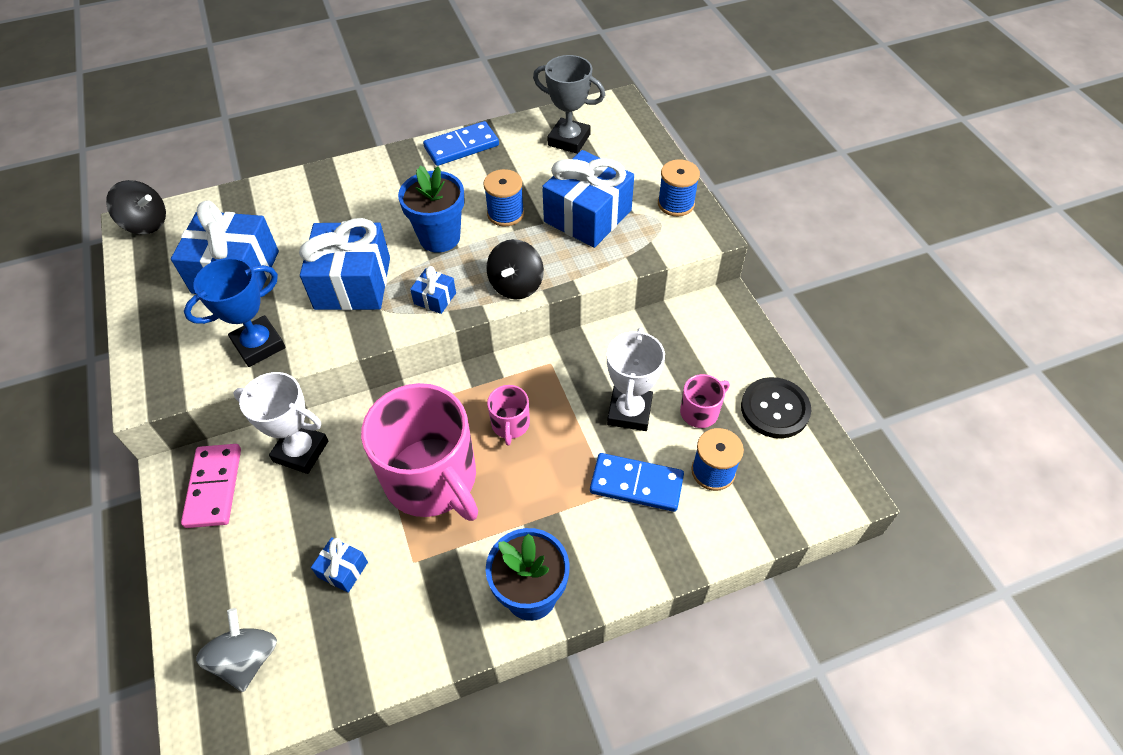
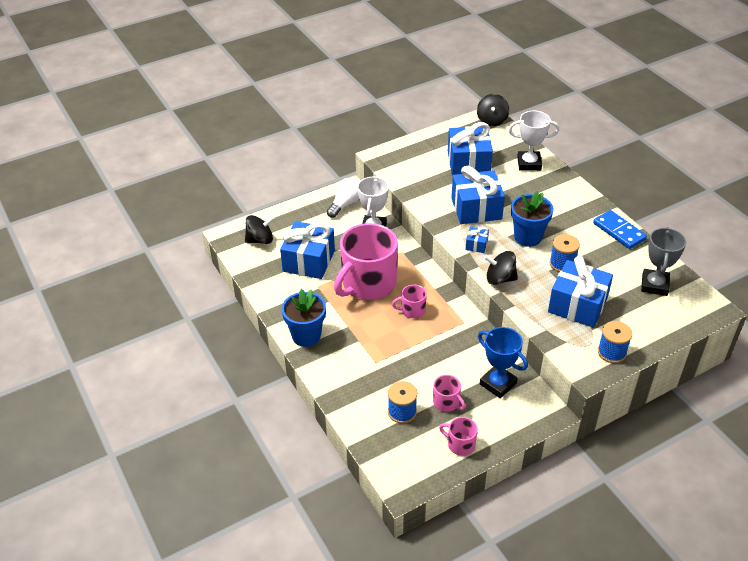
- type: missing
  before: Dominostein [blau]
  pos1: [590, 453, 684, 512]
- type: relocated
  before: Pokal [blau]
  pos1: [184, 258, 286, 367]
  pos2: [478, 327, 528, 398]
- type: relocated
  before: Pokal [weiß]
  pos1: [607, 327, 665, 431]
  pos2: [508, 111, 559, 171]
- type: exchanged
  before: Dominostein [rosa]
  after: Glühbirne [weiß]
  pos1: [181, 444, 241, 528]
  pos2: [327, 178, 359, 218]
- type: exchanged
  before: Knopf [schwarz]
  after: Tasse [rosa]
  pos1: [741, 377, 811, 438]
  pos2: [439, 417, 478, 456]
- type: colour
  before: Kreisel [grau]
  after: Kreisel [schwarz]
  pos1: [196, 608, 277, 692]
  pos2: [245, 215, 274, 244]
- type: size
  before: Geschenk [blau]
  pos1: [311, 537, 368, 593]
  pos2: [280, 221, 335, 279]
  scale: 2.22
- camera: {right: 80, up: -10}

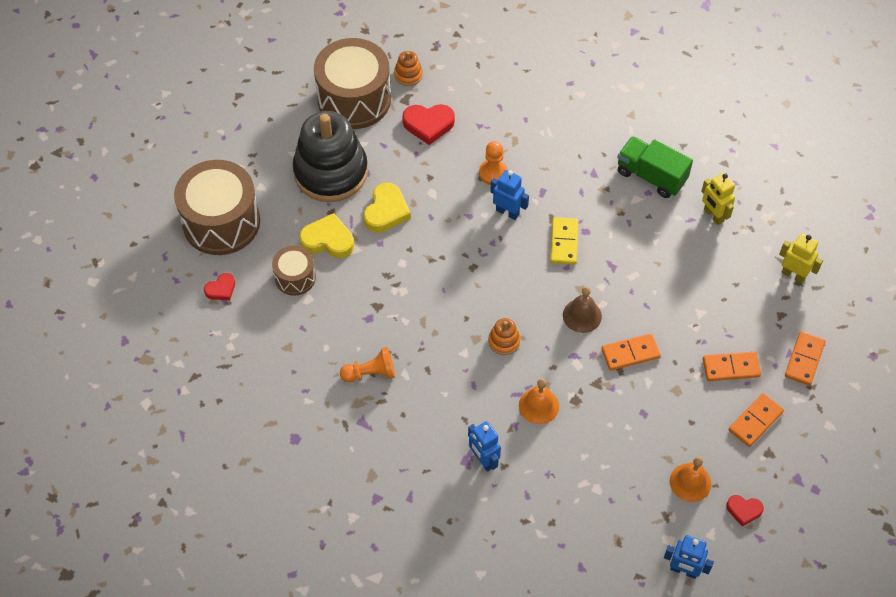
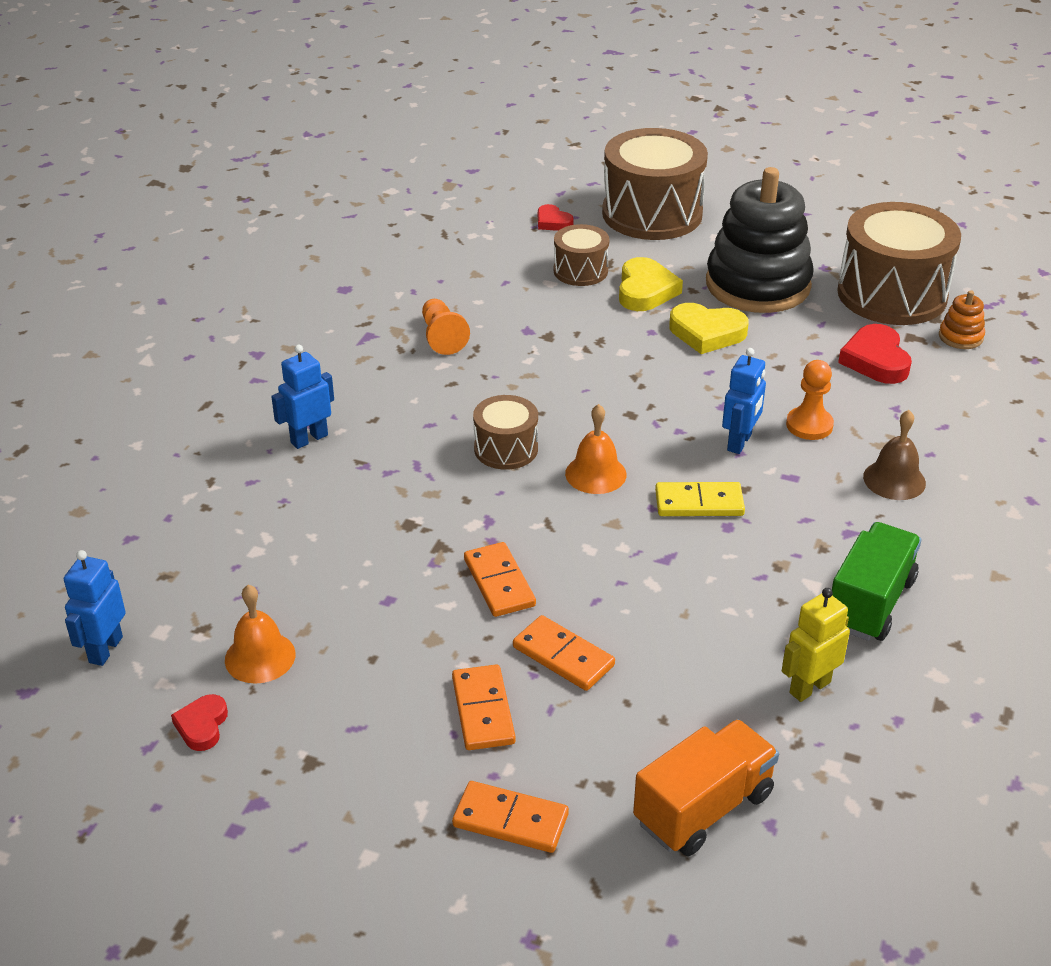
- type: relocated
  before: Glocke [orange]
  pos1: [519, 379, 559, 424]
  pos2: [565, 404, 627, 494]
- type: relocated
  before: Glocke [braun]
  pos1: [563, 287, 602, 333]
  pos2: [863, 410, 926, 500]
- type: relocated
  before: Dominostein [orange]
  pos1: [729, 393, 784, 447]
  pos2: [513, 615, 615, 691]
- type: exchanged
  before: Stapelspielzeug [orange]
  after: Trommel [braun]
  pos1: [488, 318, 520, 355]
  pos2: [473, 395, 538, 470]
- type: exchanged
  before: Roboter [gelb]
  after: Lastwagen [orange]
  pos1: [779, 233, 823, 283]
  pos2: [633, 719, 779, 856]
- camera: {right: 85, up: -20}

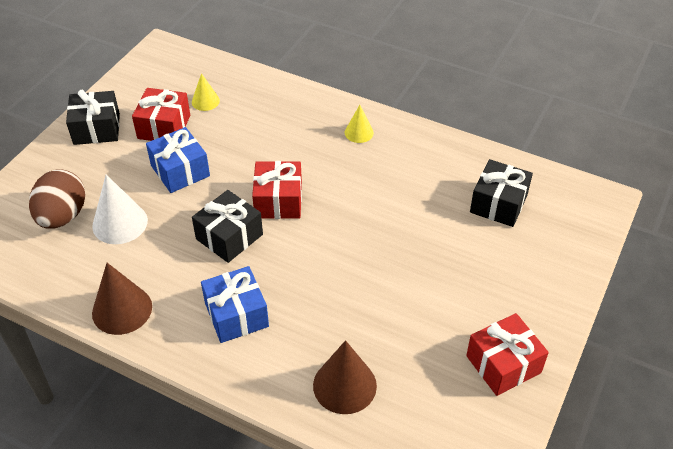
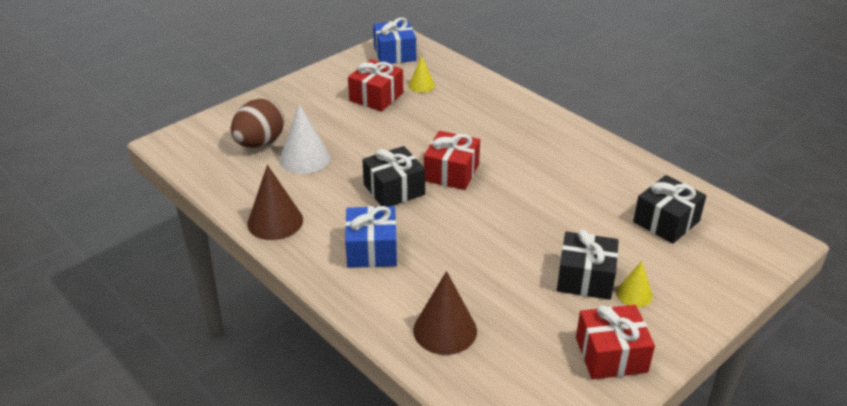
- type: relocated
  before: Geschenk [schwarz]
  pos1: [66, 90, 120, 145]
  pos2: [557, 230, 619, 300]
- type: relocated
  before: Geschenk [blau]
  pos1: [146, 127, 210, 193]
  pos2: [373, 17, 416, 64]
- type: relocated
  before: Kegel [gelb]
  pos1: [345, 105, 374, 143]
  pos2: [616, 261, 653, 307]
- camera: {right: 20, up: -10}

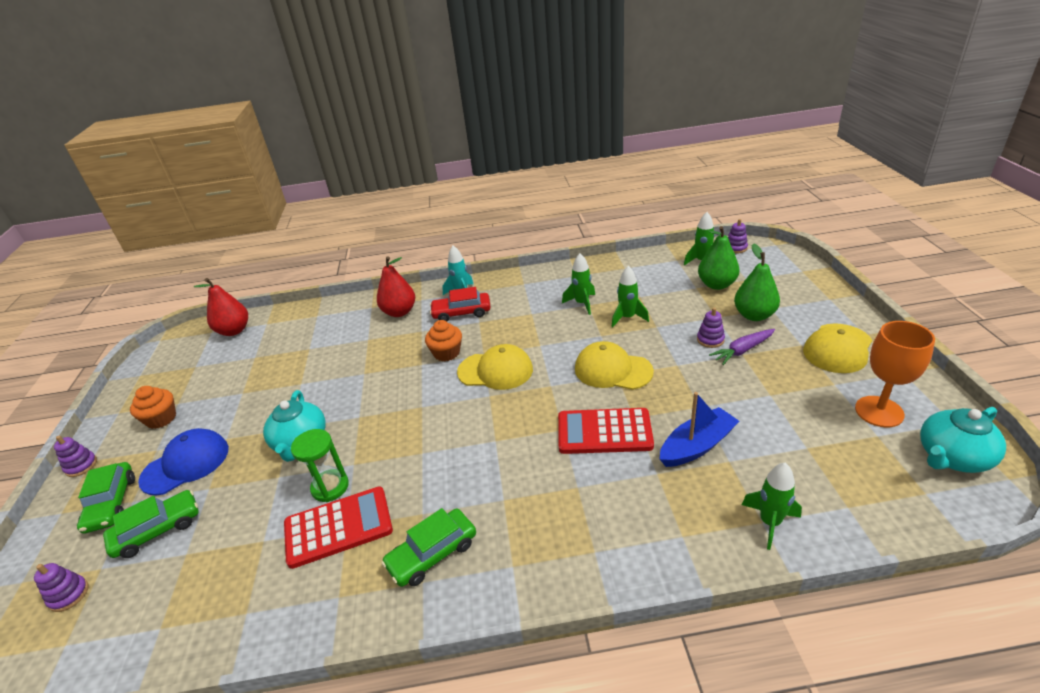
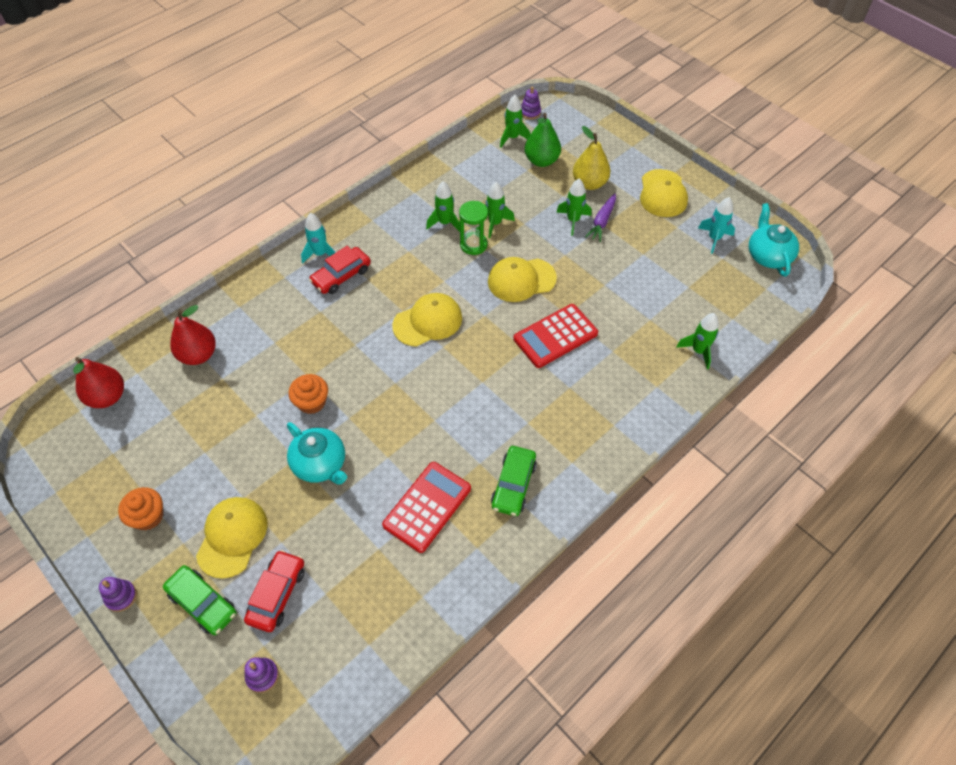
- type: missing
  before: Boot [blau]
  pos1: [660, 392, 739, 467]
- type: relocated
  before: Sanduhr [grün]
  pos1: [291, 429, 349, 502]
  pos2: [459, 201, 488, 255]
- type: relocated
  before: Birne [rot]
  pos1: [377, 257, 415, 317]
  pos2: [170, 305, 216, 365]
- type: relocated
  before: Muffin [orange]
  pos1: [425, 320, 462, 361]
  pos2: [288, 374, 328, 414]
- type: exchanged
  before: Stapelspielzeug [lila]
  after: Rakete [grün]
  pos1: [697, 308, 725, 348]
  pos2: [556, 179, 592, 236]
- type: exchanged
  before: Kelch [orange]
  after: Rakete [türkis]
  pos1: [855, 321, 935, 427]
  pos2: [698, 197, 735, 254]
- type: colour
  before: Auto [grün]
  after: Auto [rot]
  pos1: [103, 490, 199, 558]
  pos2: [244, 550, 304, 632]
- type: colour
  before: Kappe [blau]
  after: Kappe [gelb]
  pos1: [138, 428, 229, 495]
  pos2: [196, 497, 268, 579]
- type: colour
  before: Birne [grün]
  after: Birne [gelb]
  pos1: [734, 243, 780, 321]
  pos2: [573, 126, 610, 190]
- type: spun
  before: Teekanne [türkis]
  pos1: [920, 407, 1006, 473]
  pos2: [749, 203, 799, 277]
  turn: 150
- camera: {right: -40, up: 20}

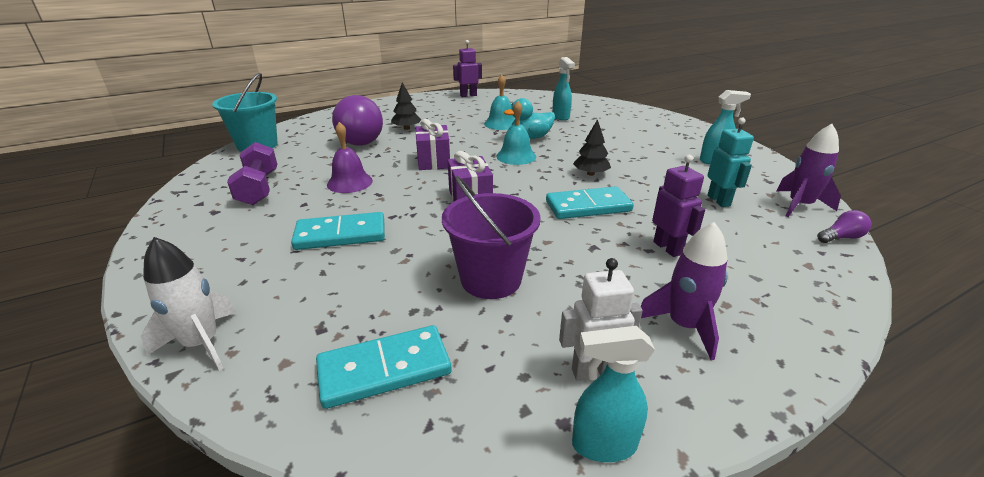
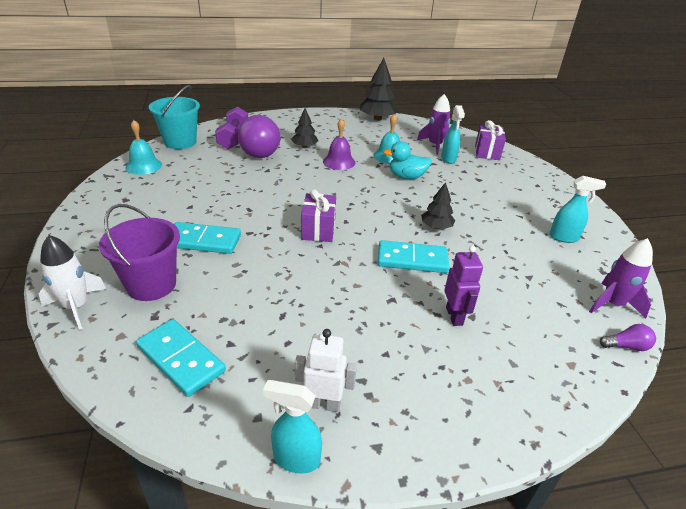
- type: missing
  before: Roboter [türkis]
  pos1: [707, 117, 754, 207]
- type: relocated
  before: Hantel [lila]
  pos1: [227, 142, 277, 205]
  pos2: [215, 106, 248, 149]
- type: relocated
  before: Glocke [lila]
  pos1: [327, 122, 373, 193]
  pos2: [323, 118, 356, 170]
- type: relocated
  before: Geschenk [lila]
  pos1: [416, 119, 450, 170]
  pos2: [475, 120, 506, 160]
- type: relocated
  before: Eimer [lila]
  pos1: [442, 176, 541, 299]
  pos2: [99, 204, 180, 301]
- type: relocated
  before: Glocke [türkis]
  pos1: [496, 101, 536, 165]
  pos2: [126, 120, 162, 175]
- type: relocated
  before: Rakete [lila]
  pos1: [640, 222, 728, 360]
  pos2: [417, 94, 451, 155]
- type: exchanged
  before: Roboter [lila]
  after: Baum [schwarz]
  pos1: [453, 40, 482, 97]
  pos2: [360, 58, 399, 121]
- type: spun
  before: Dominostein [türkis]
  pos1: [316, 325, 452, 409]
  pos2: [136, 319, 226, 397]
  turn: 45
- camera: {right: 15, up: 5}

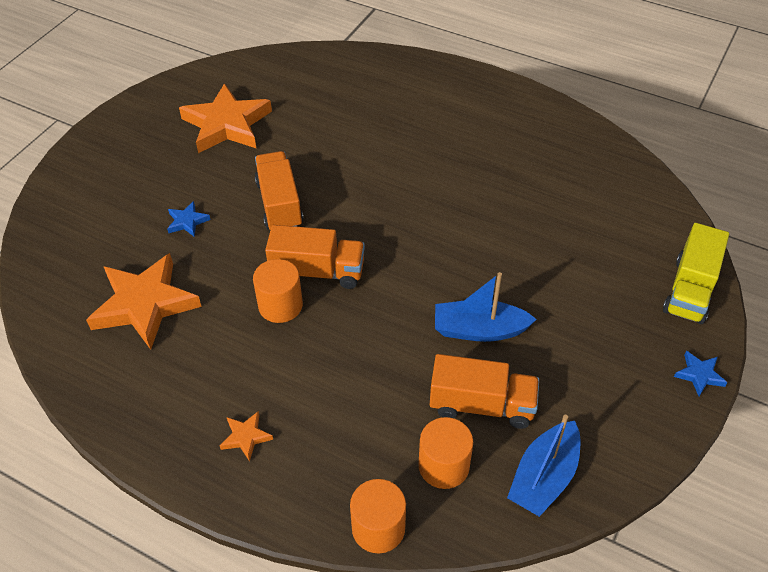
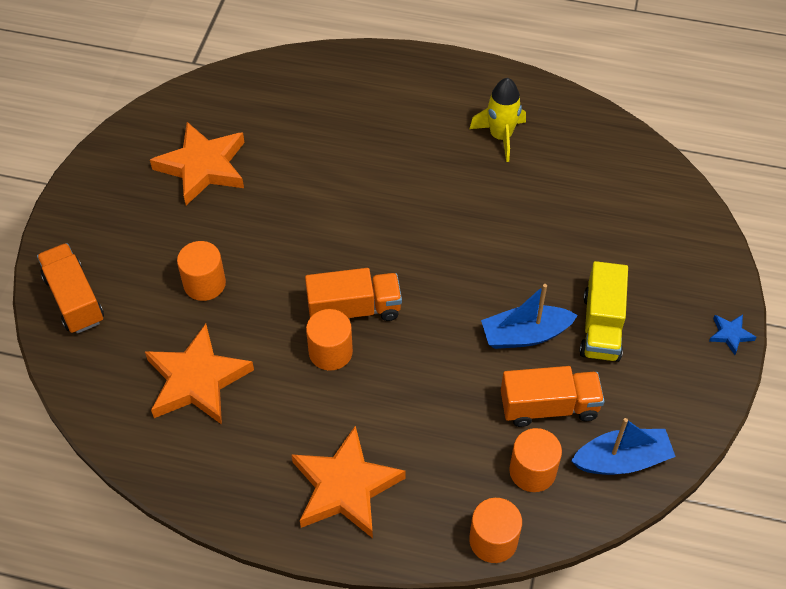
- type: appeared
  after: Rakete [gelb]
  pos2: [469, 78, 526, 162]
- type: relocated
  before: Lastwagen [orange]
  pos1: [255, 151, 304, 230]
  pos2: [37, 243, 104, 334]
- type: relocated
  before: Lastwagen [gelb]
  pos1: [663, 223, 729, 324]
  pos2: [579, 261, 628, 362]
- type: exchanged
  before: Stern [blau]
  after: Vollzylinder [orange]
  pos1: [167, 201, 211, 237]
  pos2: [177, 241, 226, 301]
- type: spun
  before: Boot [blau]
  pos1: [507, 415, 580, 517]
  pos2: [571, 418, 676, 475]
  turn: -120
- type: size
  before: Stern [orange]
  pos1: [220, 411, 273, 461]
  pos2: [291, 425, 406, 538]
  scale: 2.32
- camera: {right: -15, up: 5}

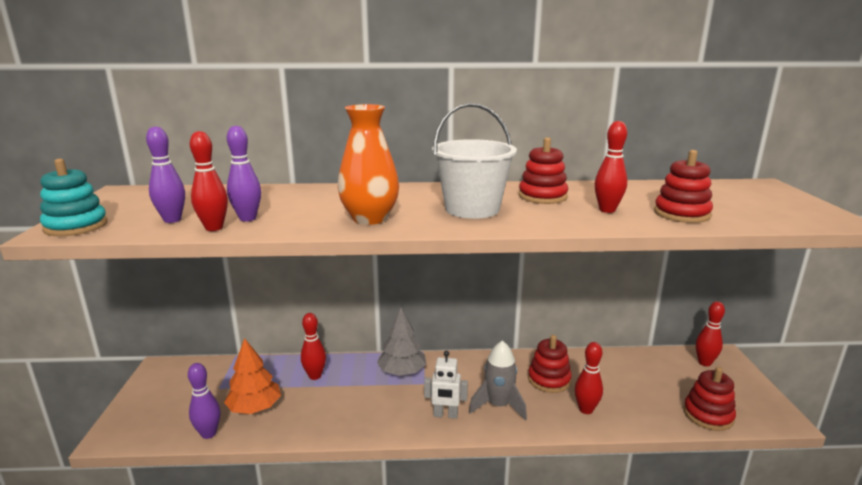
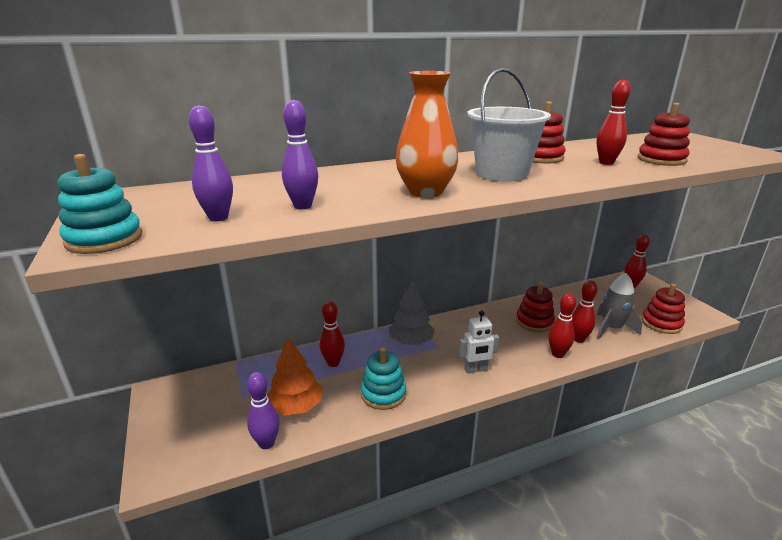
- type: appeared
  after: Stapelspielzeug [türkis]
  pos2: [361, 348, 406, 410]
- type: relocated
  before: Bowlingkegel [rot]
  pos1: [190, 131, 228, 231]
  pos2: [549, 293, 576, 358]
- type: relocated
  before: Rakete [grau]
  pos1: [469, 340, 527, 421]
  pos2: [597, 273, 642, 339]
- camera: {right: -20, up: 5}

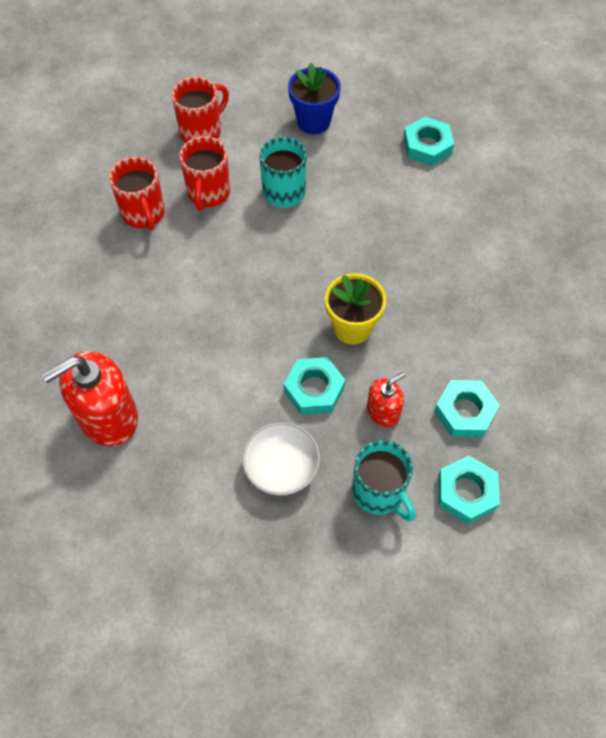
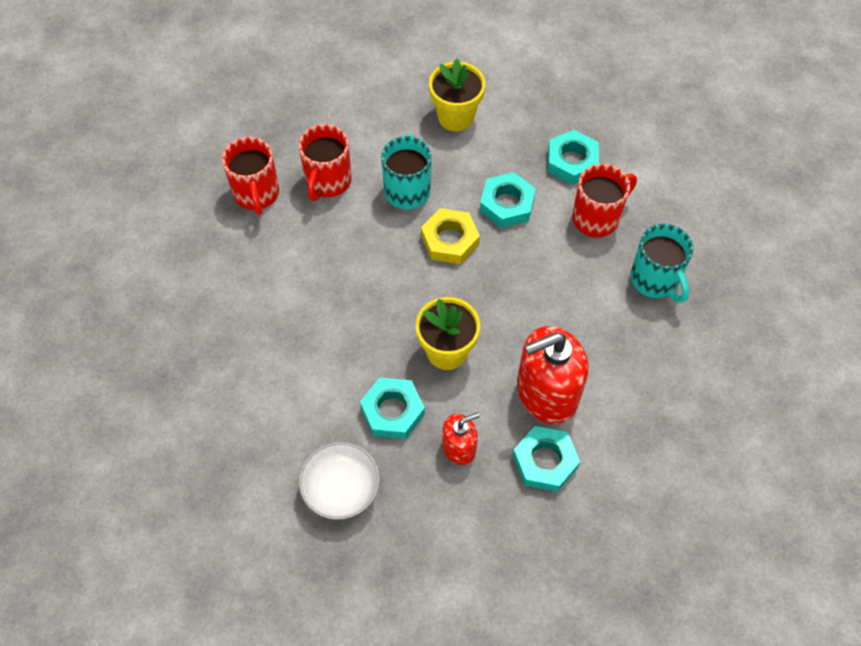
- type: appeared
  after: Sechskantmutter [gelb]
  pos2: [421, 208, 480, 264]
- type: relocated
  before: Seifenspender [rot]
  pos1: [42, 351, 138, 446]
  pos2: [517, 326, 588, 424]
- type: relocated
  before: Tasse [rot]
  pos1: [172, 77, 229, 143]
  pos2: [572, 164, 637, 237]
- type: relocated
  before: Tasse [türkis]
  pos1: [352, 440, 416, 522]
  pos2: [631, 224, 693, 303]
- type: relocated
  before: Sechskantmutter [türkis]
  pos1: [438, 456, 500, 524]
  pos2: [480, 172, 536, 228]
- type: colour
  before: Blumentopf [blau]
  after: Blumentopf [gelb]
  pos1: [288, 63, 341, 134]
  pos2: [429, 58, 485, 131]
- camera: {right: 10, up: 0}

